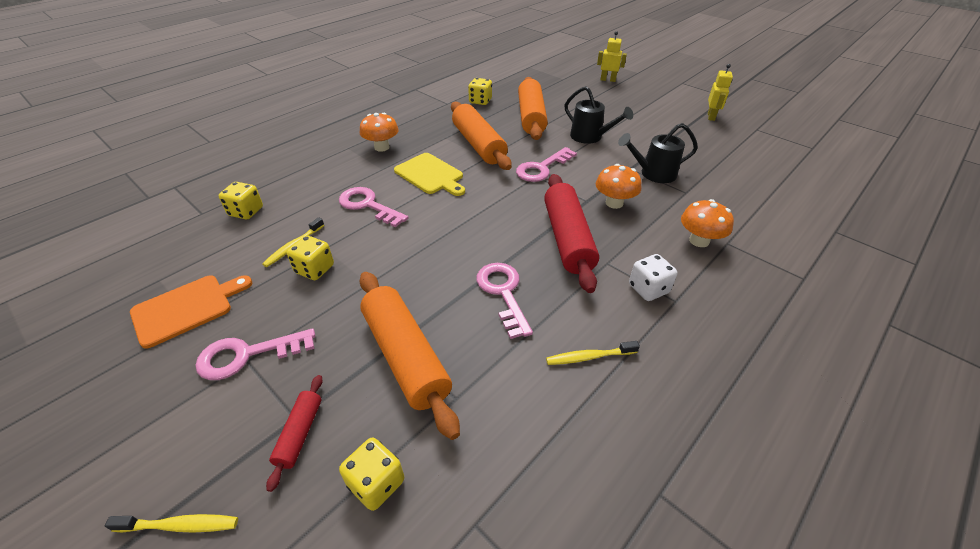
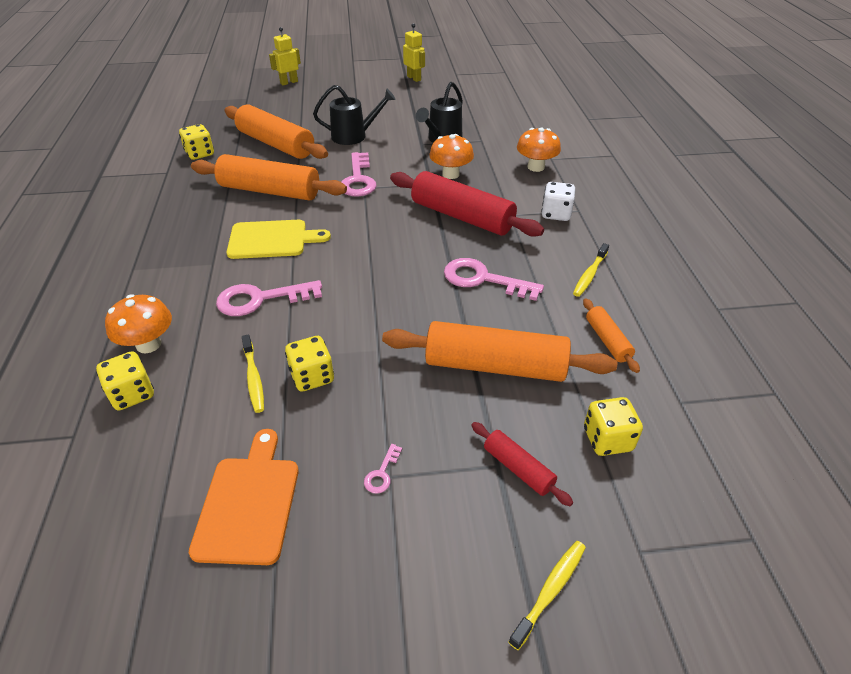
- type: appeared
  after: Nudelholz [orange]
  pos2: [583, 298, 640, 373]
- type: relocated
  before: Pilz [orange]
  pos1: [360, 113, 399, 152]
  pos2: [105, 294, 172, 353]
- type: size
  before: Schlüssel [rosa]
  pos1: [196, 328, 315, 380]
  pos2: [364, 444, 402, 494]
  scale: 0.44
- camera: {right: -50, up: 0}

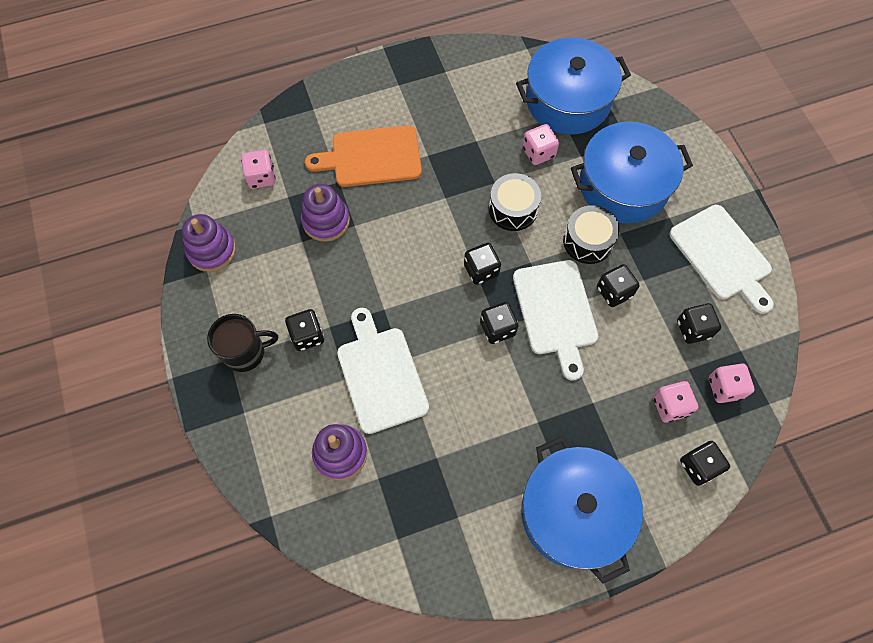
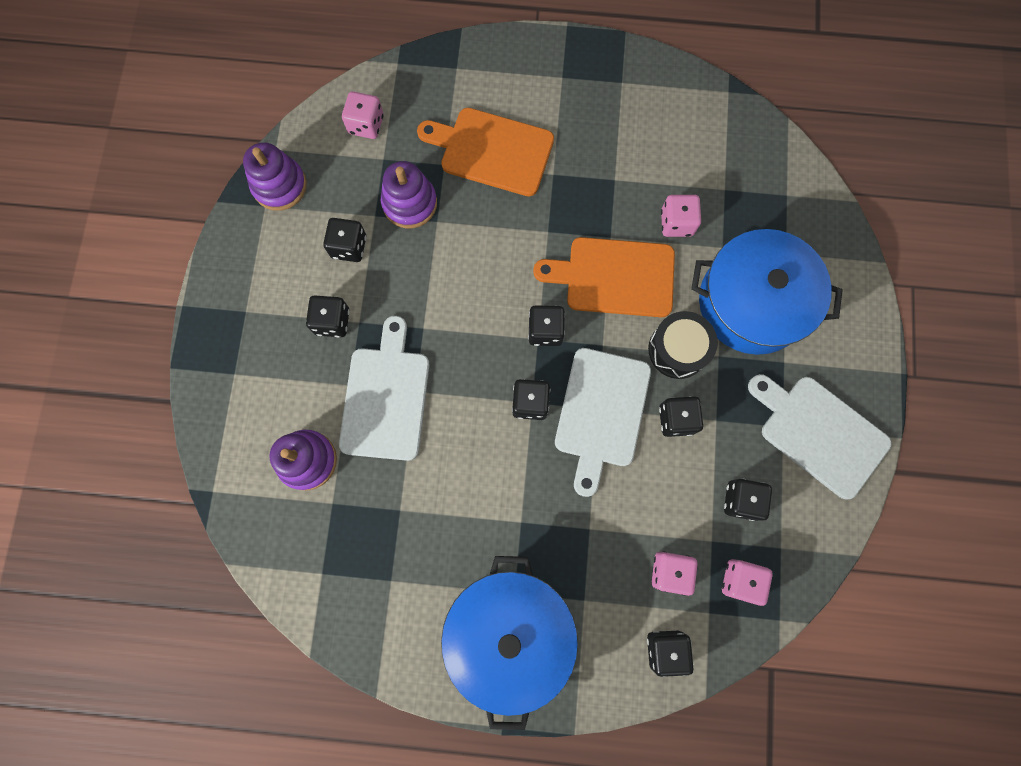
- type: missing
  before: Tasse [schwarz]
  pos1: [207, 314, 278, 372]
- type: missing
  before: Kochtopf [blau]
  pos1: [516, 38, 631, 134]
- type: appeared
  after: Spielwürfel [schwarz]
  pos2: [323, 218, 366, 262]
- type: exchanged
  before: Trommel [schwarz]
  after: Schneidebrett [orange]
  pos1: [489, 173, 541, 231]
  pos2: [533, 237, 675, 317]
- type: spun
  before: Schneidebrett [weiß]
  pos1: [669, 205, 774, 314]
  pos2: [748, 374, 891, 499]
  turn: 135
- camera: {right: 25, up: 10}

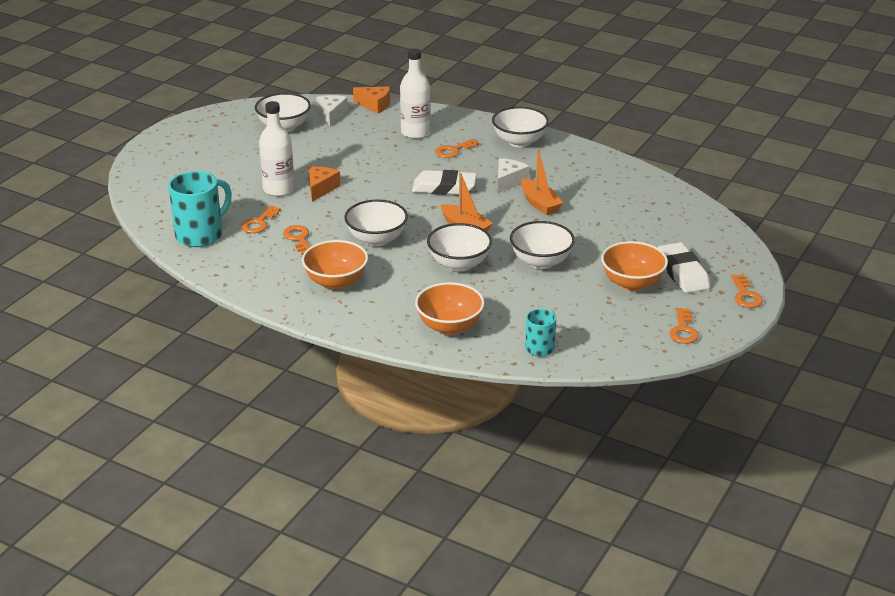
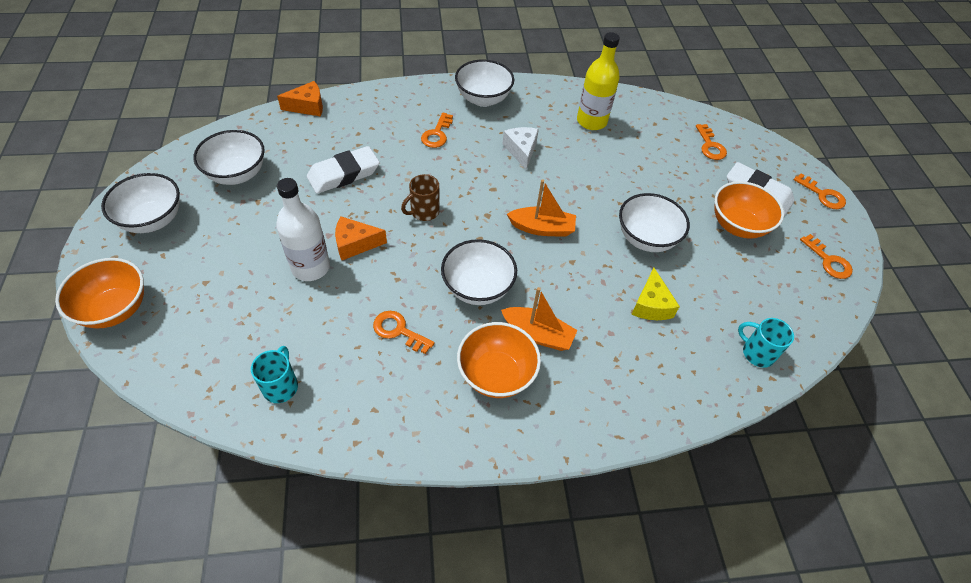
- type: missing
  before: Käse [weiß]
  pos1: [316, 95, 348, 126]
- type: missing
  before: Flasche [weiß]
  pos1: [400, 48, 430, 139]
- type: appeared
  after: Tasse [braun]
  pos2: [401, 174, 440, 221]
- type: appeared
  after: Flasche [gelb]
  pos2: [577, 32, 620, 130]
- type: appeared
  after: Käse [gelb]
  pos2: [631, 268, 680, 320]
- type: relocated
  before: Schlüssel [orange]
  pos1: [241, 205, 281, 233]
  pos2: [696, 124, 727, 160]
- type: relocated
  before: Radiergummi [weiß]
  pos1: [412, 170, 477, 195]
  pos2: [307, 146, 380, 194]
- type: relocated
  before: Schüssel [orange]
  pos1: [415, 282, 485, 335]
  pos2: [55, 258, 144, 328]
- type: relocated
  before: Schüssel [weiß]
  pos1: [427, 223, 492, 272]
  pos2: [101, 173, 180, 233]
- type: relocated
  before: Boot [orange]
  pos1: [521, 149, 563, 215]
  pos2: [501, 287, 578, 351]
- type: spun
  before: Käse [orange]
  pos1: [308, 166, 341, 202]
  pos2: [335, 216, 387, 260]
  turn: -75
- type: size
  before: Tasse [türkis]
  pos1: [168, 171, 232, 247]
  pos2: [251, 346, 298, 403]
  scale: 0.56
- camera: {right: -40, up: 20}

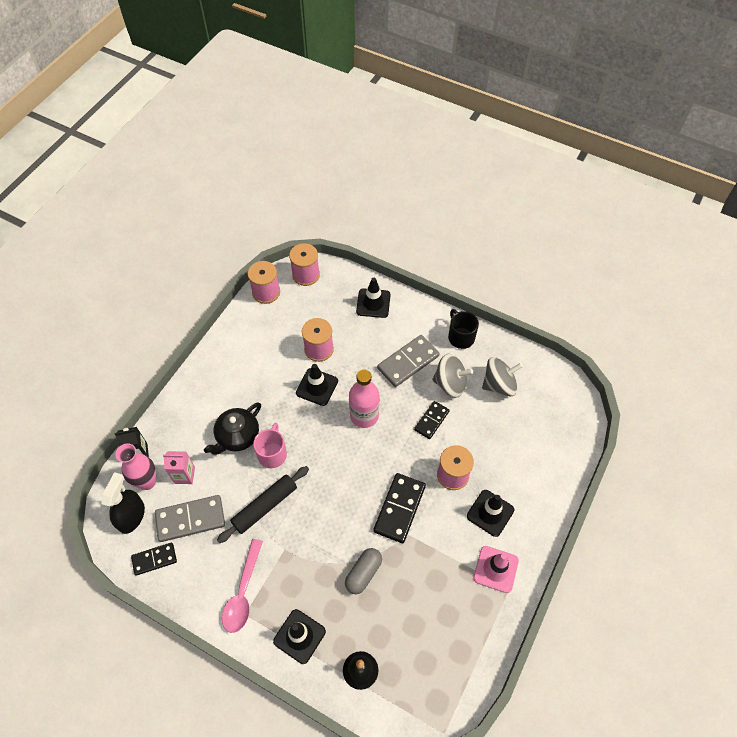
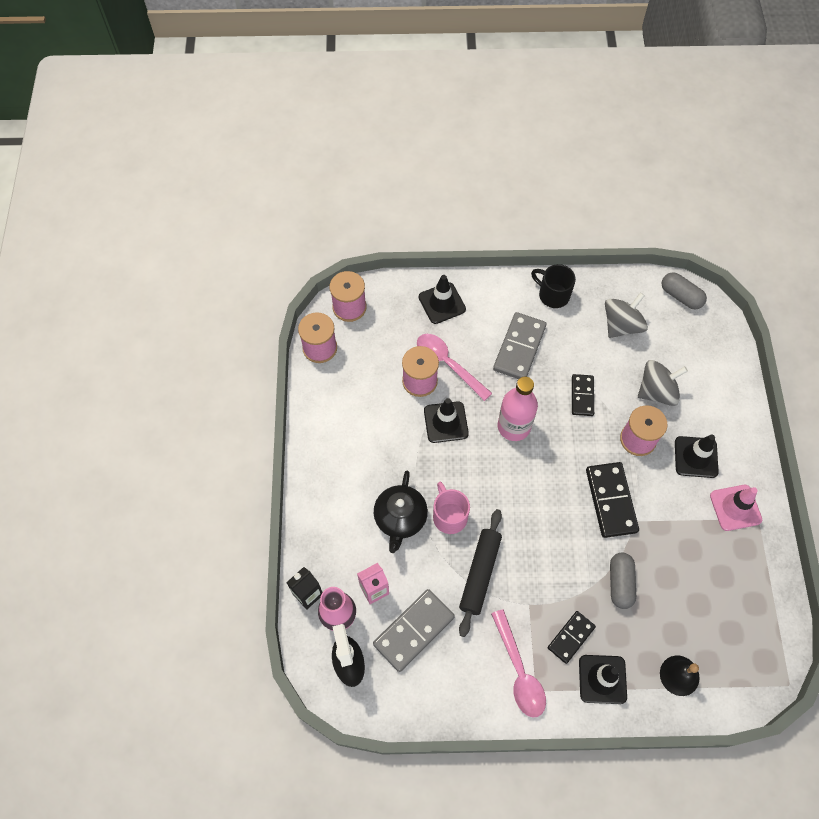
- type: appeared
  after: Löffel [rosa]
  pos2: [417, 334, 492, 401]
- type: appeared
  after: Kapsel [grau]
  pos2: [662, 272, 707, 309]
- type: relocated
  before: Dominostein [schwarz]
  pos1: [131, 542, 177, 576]
  pos2: [548, 611, 596, 664]
- type: relocated
  before: Kreisel [grau]
  pos1: [432, 354, 473, 398]
  pos2: [638, 360, 688, 406]
- camera: {right: -30, up: 5}

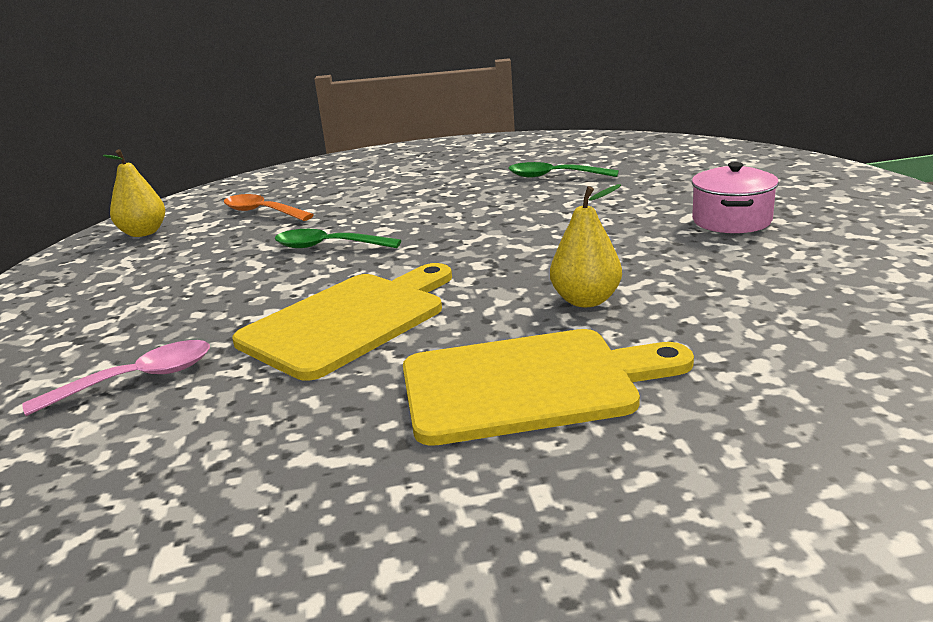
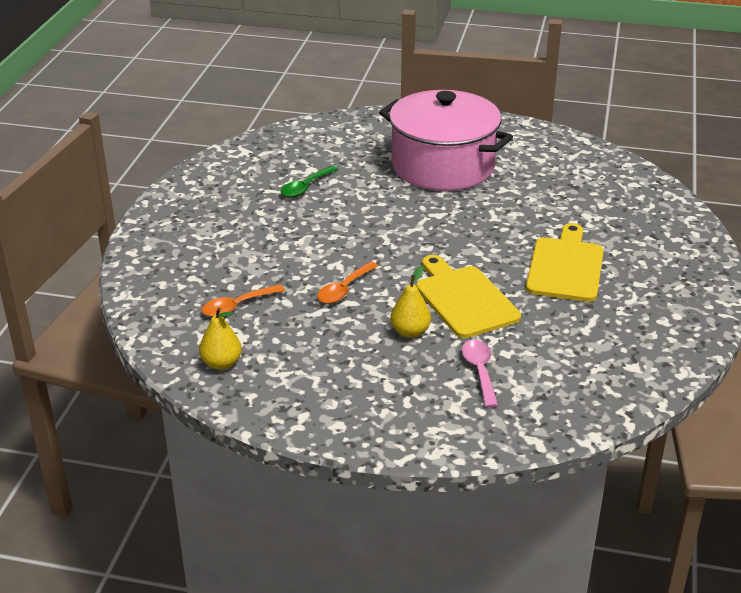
- type: relocated
  before: Birne [gelb]
  pos1: [550, 184, 622, 307]
  pos2: [390, 266, 431, 338]
- type: colour
  before: Löffel [grün]
  after: Löffel [orange]
  pos1: [275, 229, 401, 248]
  pos2: [317, 261, 378, 304]
- type: size
  before: Kochtopf [rosa]
  pos1: [692, 162, 779, 233]
  pos2: [379, 90, 513, 191]
  scale: 2.4
- camera: {right: -70, up: 10}

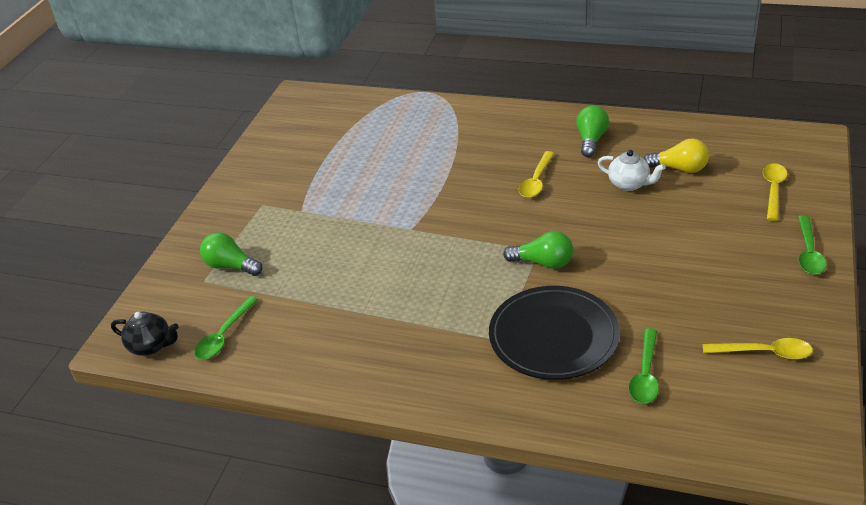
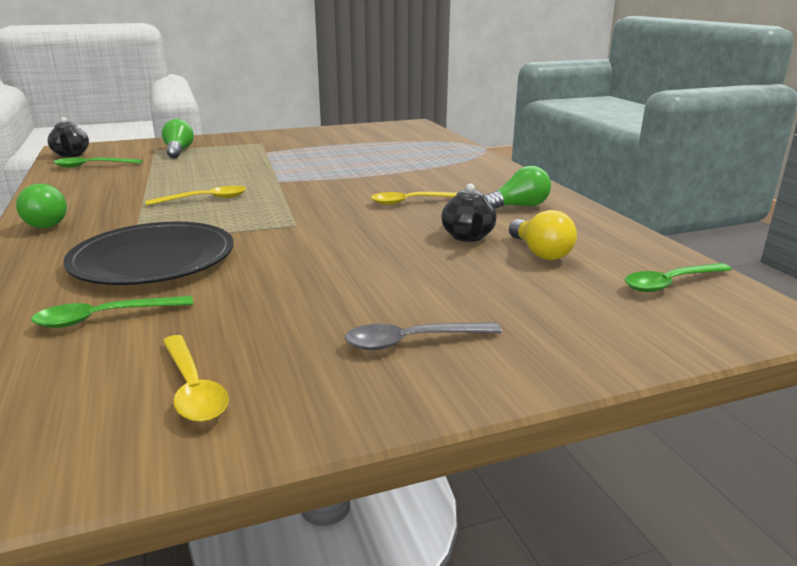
- type: appeared
  after: Löffel [grau]
  pos2: [345, 322, 502, 350]
- type: relocated
  before: Glühbirne [grün]
  pos1: [503, 231, 573, 269]
  pos2: [16, 184, 67, 228]
- type: relocated
  before: Löffel [gelb]
  pos1: [763, 163, 787, 221]
  pos2: [145, 186, 246, 206]
- type: relocated
  before: Löffel [grün]
  pos1: [798, 215, 826, 275]
  pos2: [625, 263, 732, 292]
- type: colour
  before: Teekanne [weiß]
  after: Teekanne [schwarz]
  pos1: [598, 150, 666, 191]
  pos2: [441, 183, 497, 242]
- camera: {right: 50, up: -15}

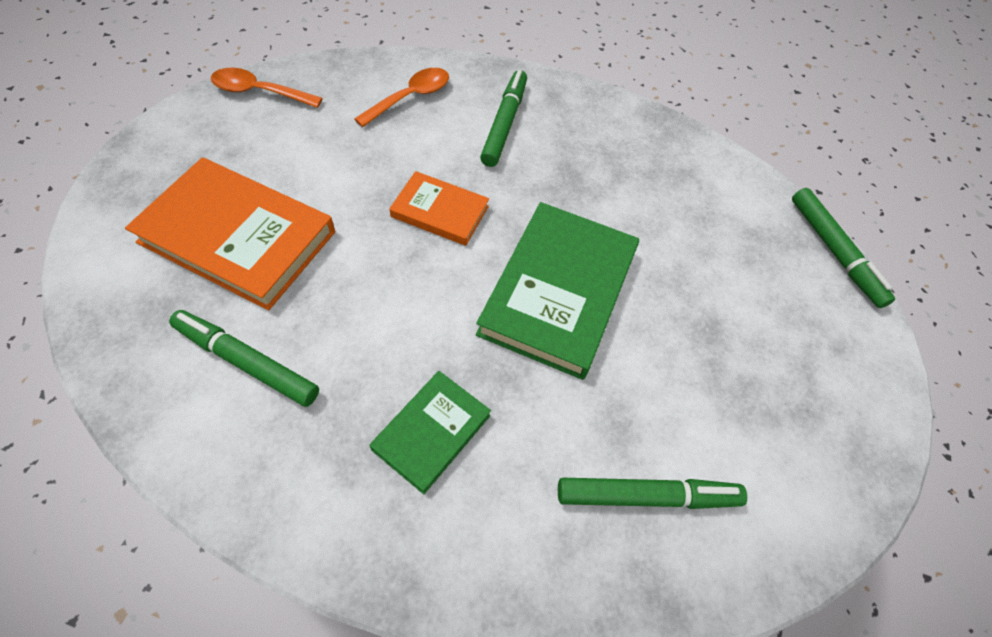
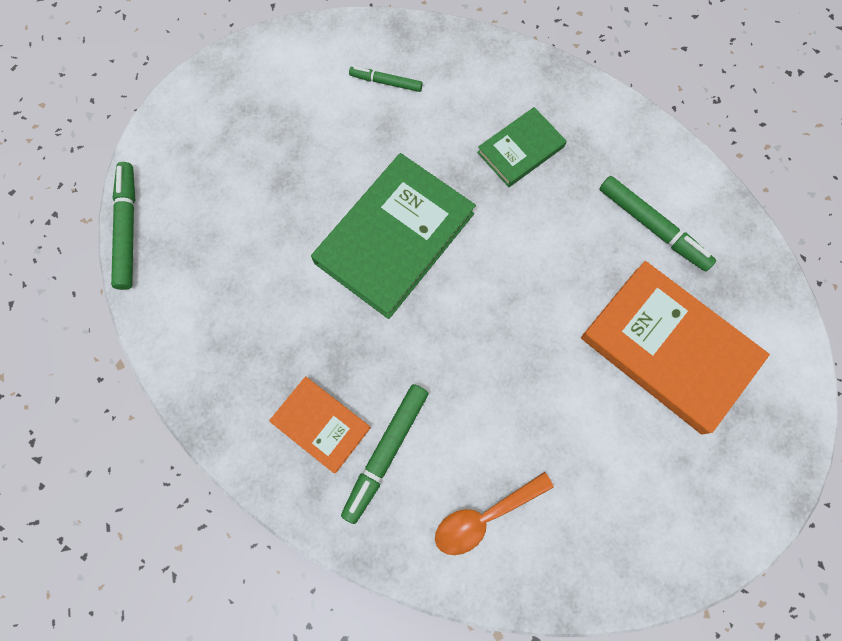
- type: missing
  before: Löffel [orange]
  pos1: [211, 68, 323, 108]
- type: relocated
  before: Buch [orange]
  pos1: [389, 171, 489, 246]
  pos2: [269, 377, 371, 473]
- type: size
  before: Filzstift [grün]
  pos1: [558, 478, 747, 509]
  pos2: [349, 66, 423, 92]
  scale: 0.6
- camera: {right: -160, up: 15}

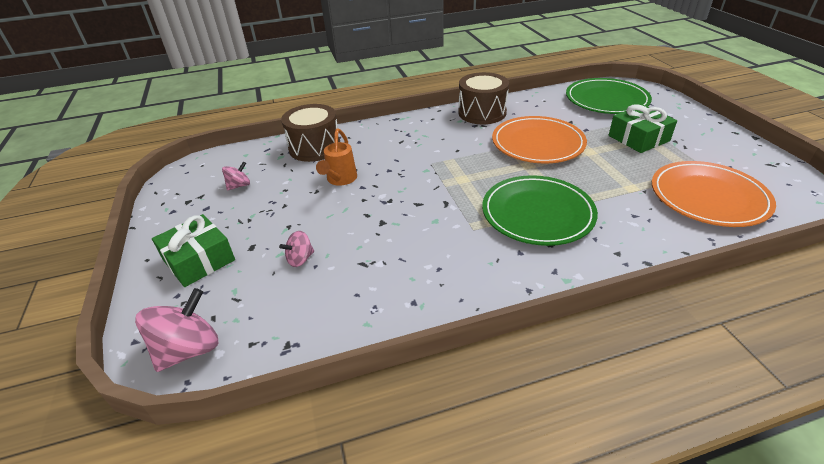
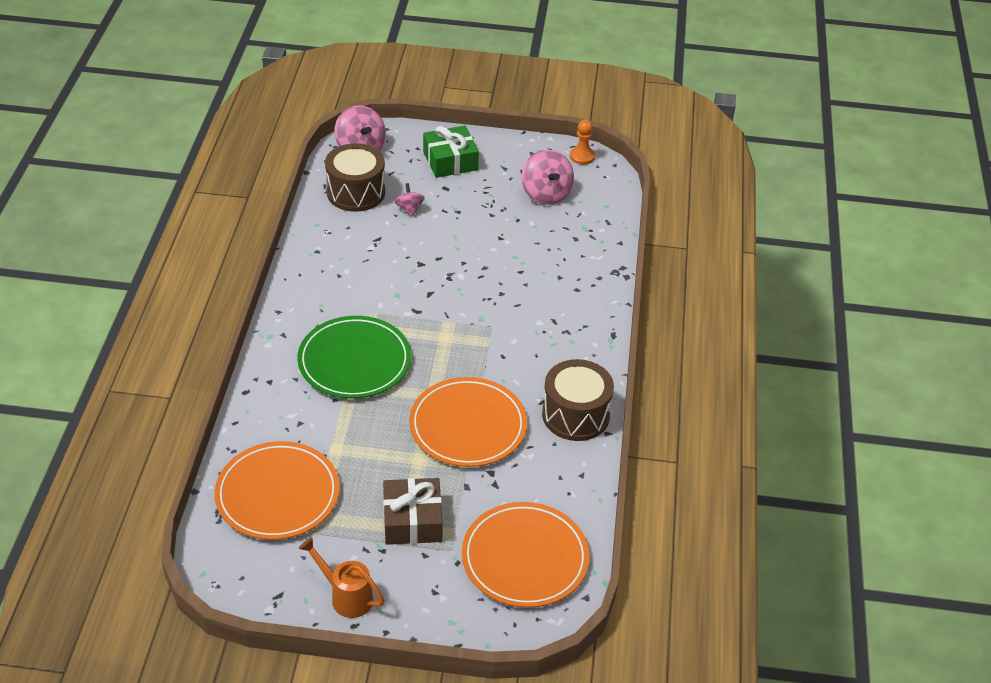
- type: appeared
  after: Bauer [orange]
  pos2: [570, 120, 595, 165]
- type: relocated
  before: Trommel [braun]
  pos1: [281, 104, 340, 162]
  pos2: [325, 143, 385, 212]
- type: relocated
  before: Gießkanne [orange]
  pos1: [316, 128, 357, 186]
  pos2: [299, 537, 384, 618]
- type: colour
  before: Teller [grün]
  after: Teller [orange]
  pos1: [566, 78, 652, 114]
  pos2: [462, 502, 589, 608]
- type: colour
  before: Geschenk [grün]
  after: Geschenk [braun]
  pos1: [609, 104, 677, 153]
  pos2: [383, 478, 443, 545]
- type: size
  before: Kreisel [rosa]
  pos1: [222, 161, 250, 191]
  pos2: [522, 150, 574, 205]
  scale: 1.81
- camera: {right: 110, up: 5}

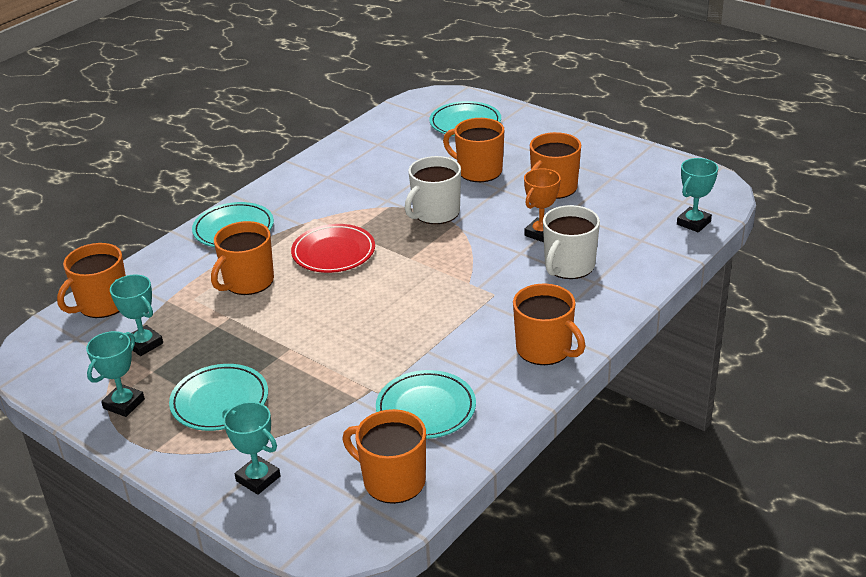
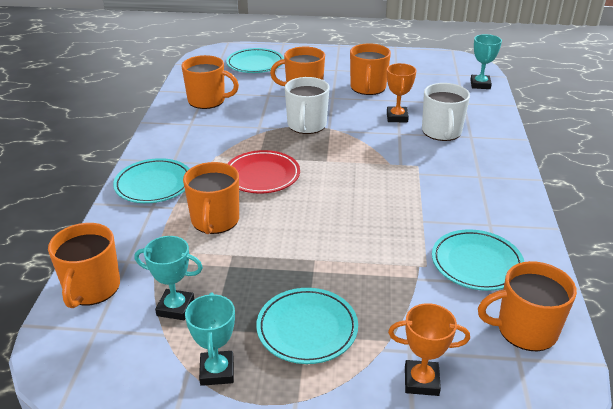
- type: relocated
  before: Tasse [orange]
  pos1: [513, 284, 585, 365]
  pos2: [182, 55, 239, 109]
- type: colour
  before: Pokal [türkis]
  after: Pokal [orange]
  pos1: [222, 402, 281, 495]
  pos2: [388, 303, 470, 396]
- camera: {right: -35, up: 0}

